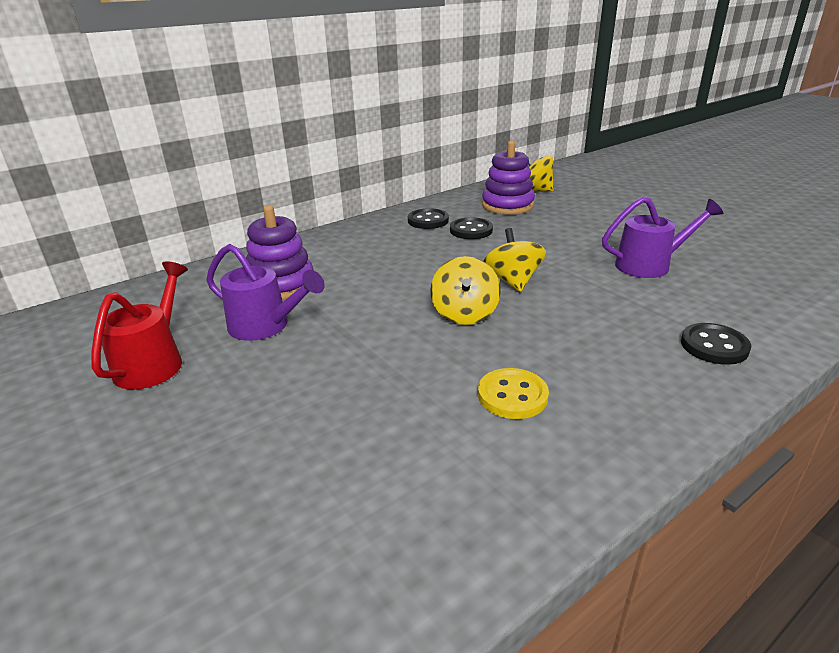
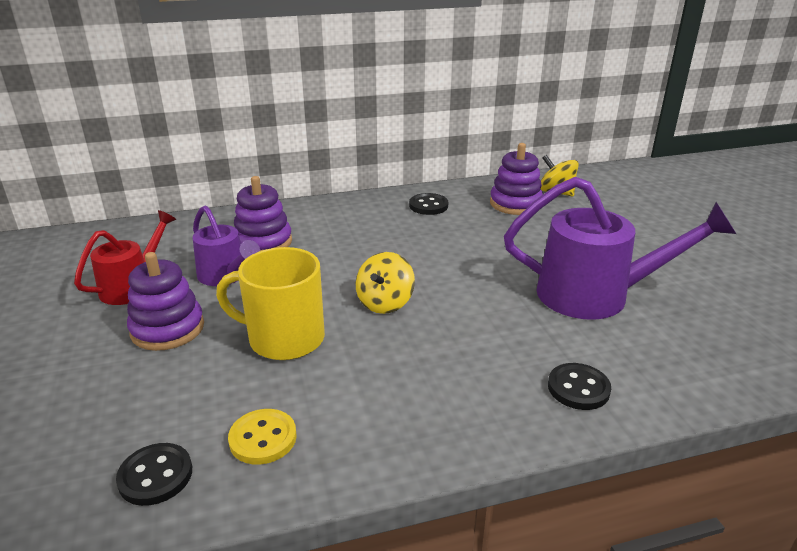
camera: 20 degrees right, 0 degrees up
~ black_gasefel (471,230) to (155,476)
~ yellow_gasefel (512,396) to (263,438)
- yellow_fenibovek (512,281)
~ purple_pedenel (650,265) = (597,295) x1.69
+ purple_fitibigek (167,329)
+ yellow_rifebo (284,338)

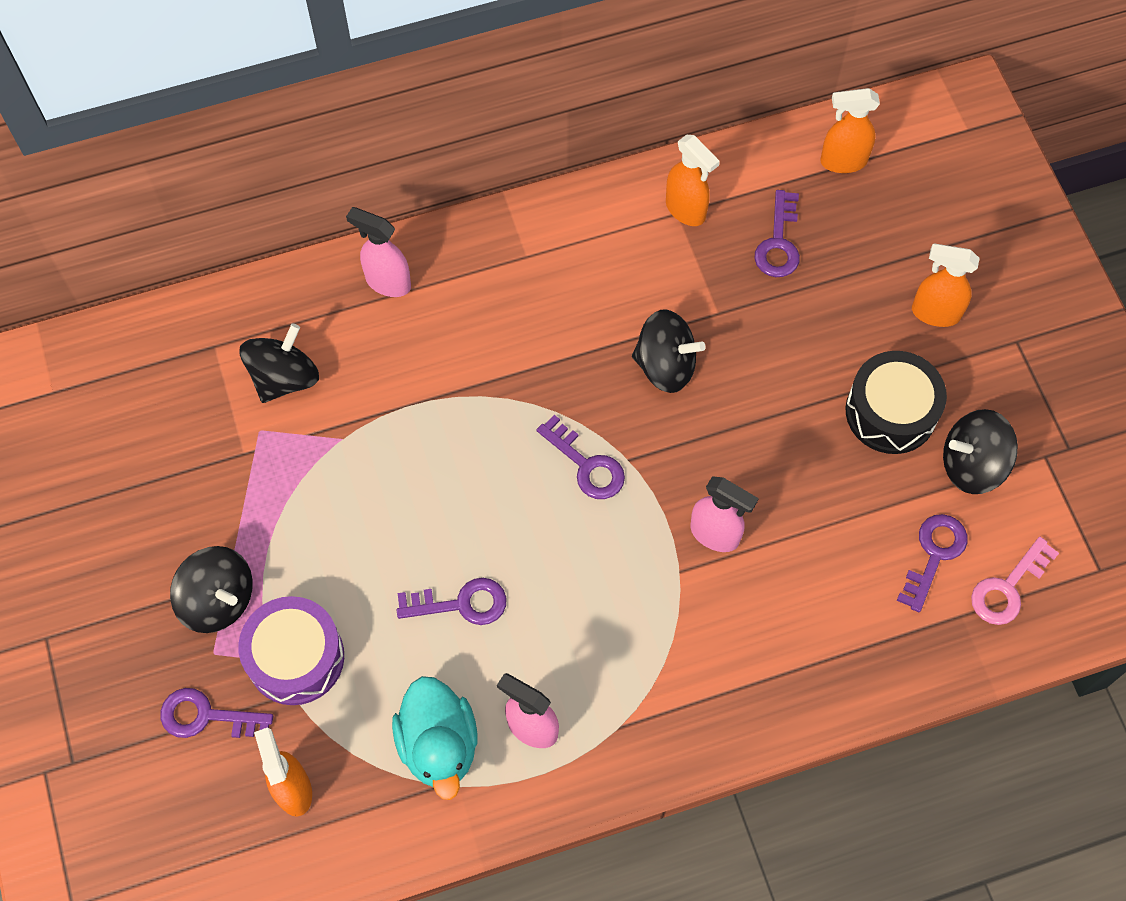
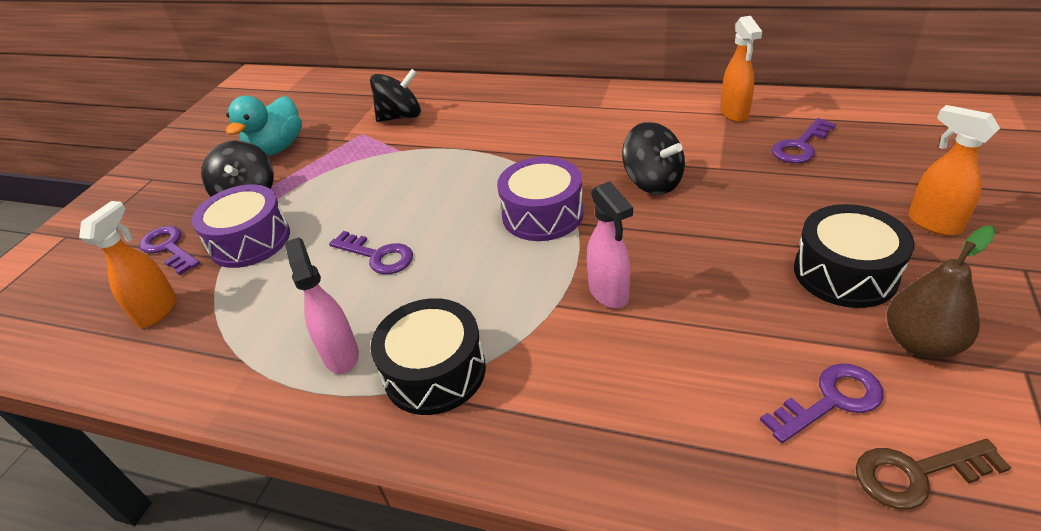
camera: 40 degrees right, 25 degrees down
- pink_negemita (387,282)
~ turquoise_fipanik (439,745) to (277,148)
~ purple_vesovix (586,465) to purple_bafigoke (542,214)
- orange_negemita (842,161)
~ black_fenibovek (972,464) to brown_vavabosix (921,343)
~ pink_vesovix (1008,587) to brown_vesovix (916,473)
+ black_bafigoke (434,371)

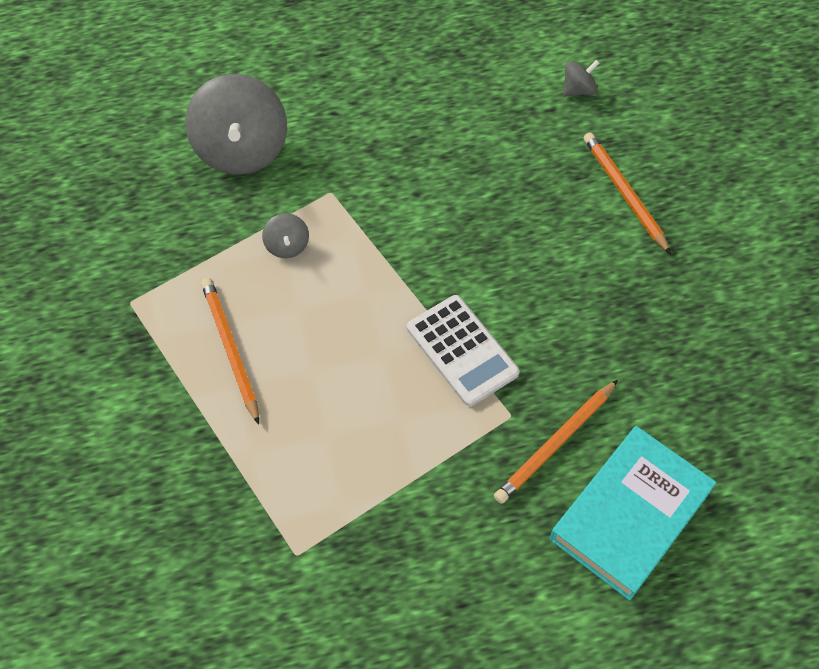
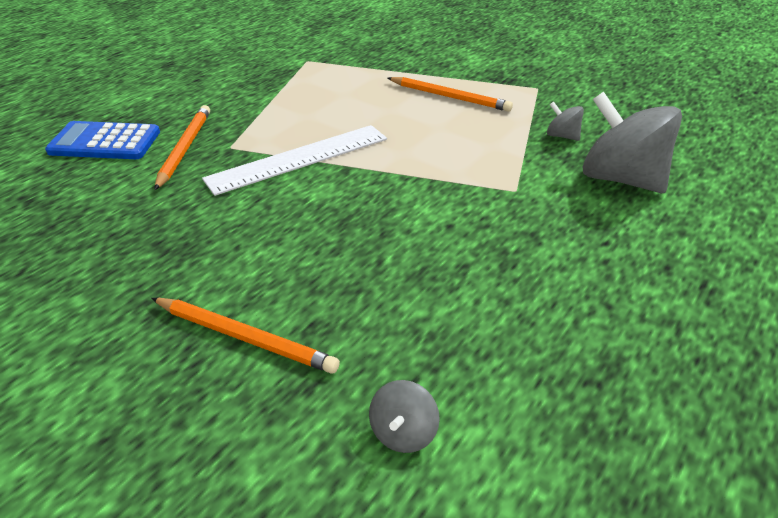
camera: 140 degrees right, 20 degrees down
~ grey_fenibovek (287,246) to (562,136)
~ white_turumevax (462,350) to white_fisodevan (298,158)
~ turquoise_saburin (630,515) to blue_turumevax (105,142)

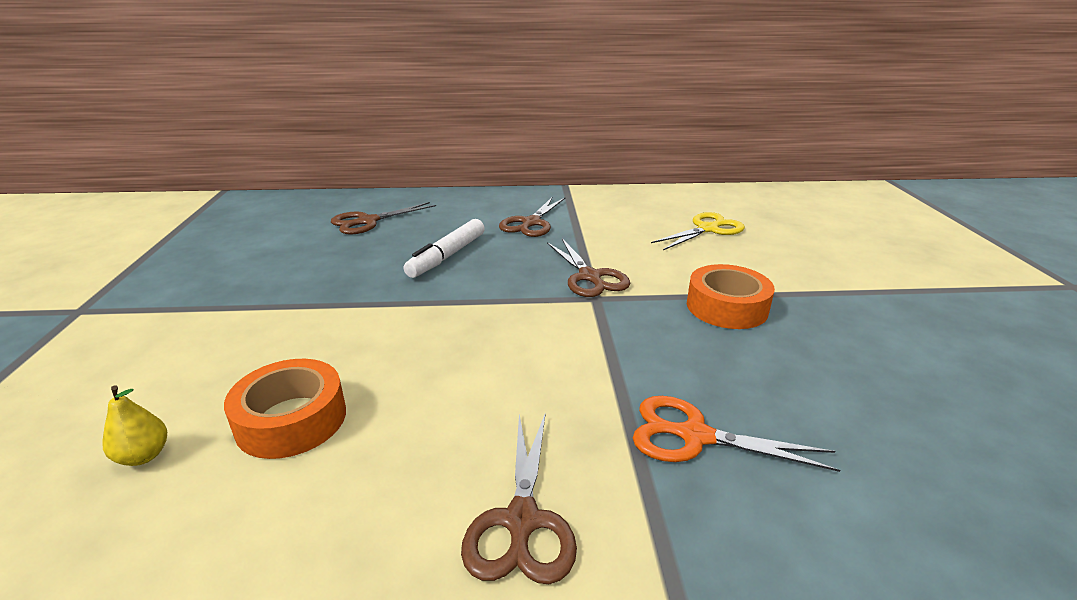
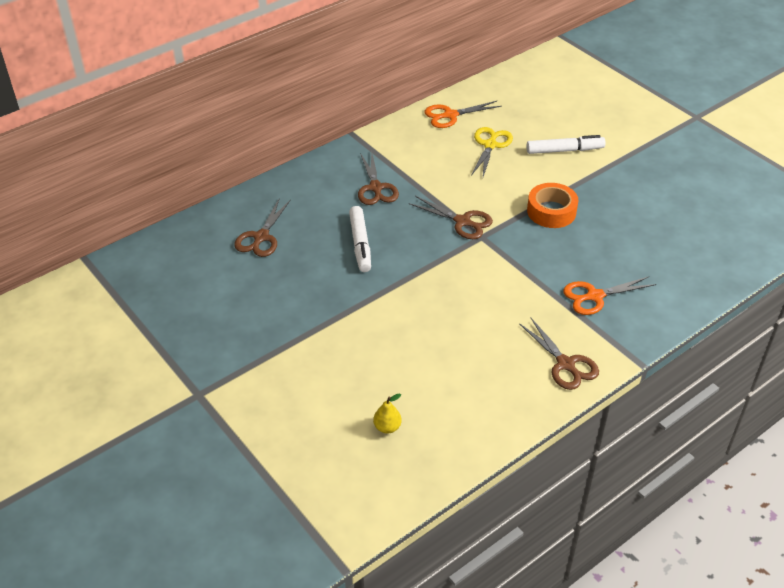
camera: 35 degrees left, 15 degrees up
- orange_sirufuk (291,419)
+ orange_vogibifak (450,115)
+ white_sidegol (564,150)

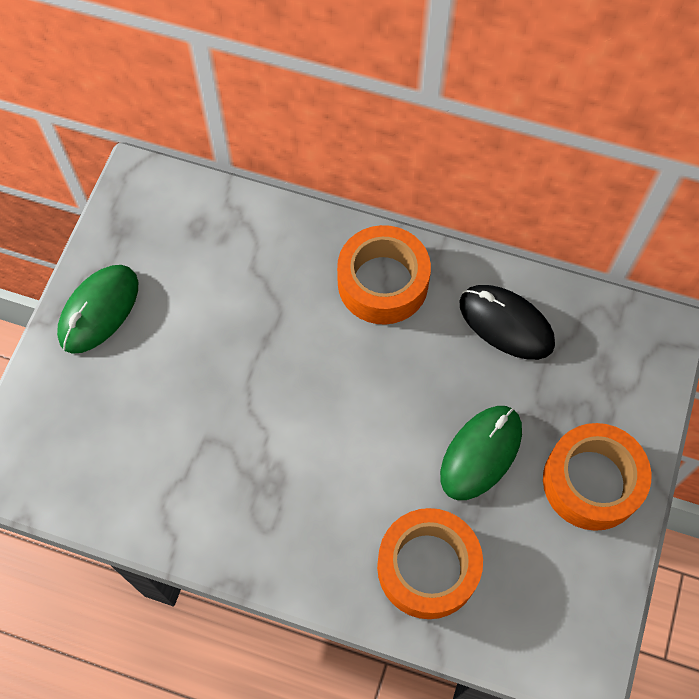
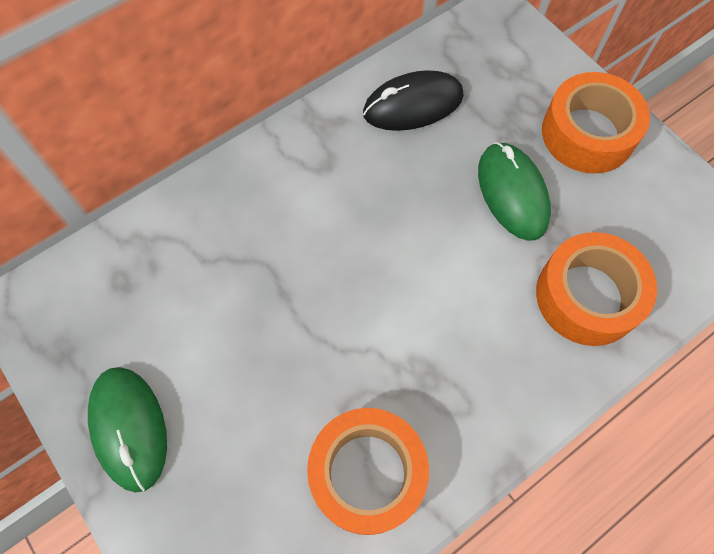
camera: 55 degrees left, 0 degrees up
~ orange_sirufuk (383,283) to (367,473)

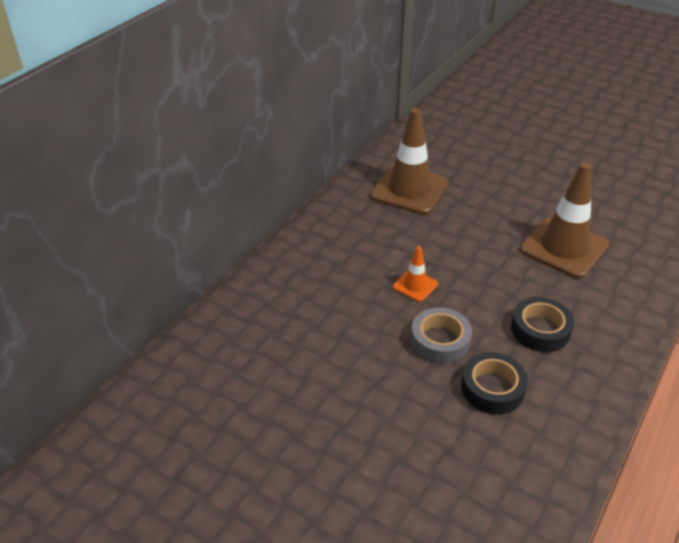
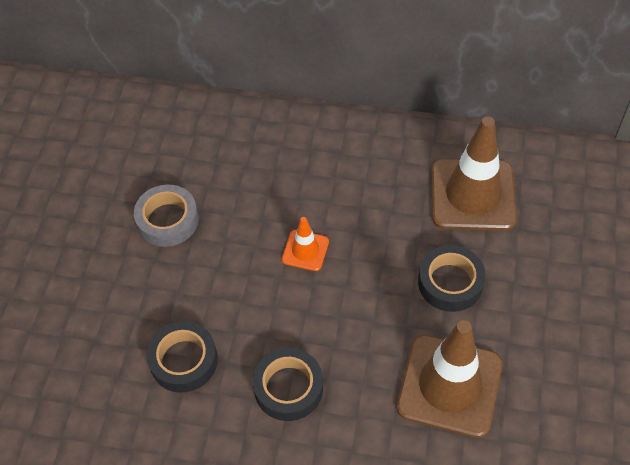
camera: 70 degrees right, 15 degrees up
~ grey_sirufuk (440,341) to (167,220)
+ black_sirufuk (450,282)

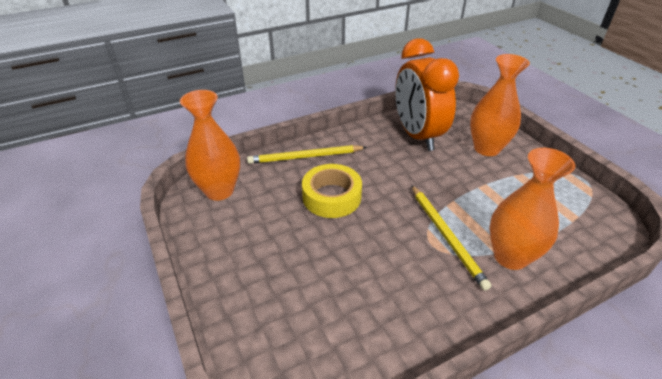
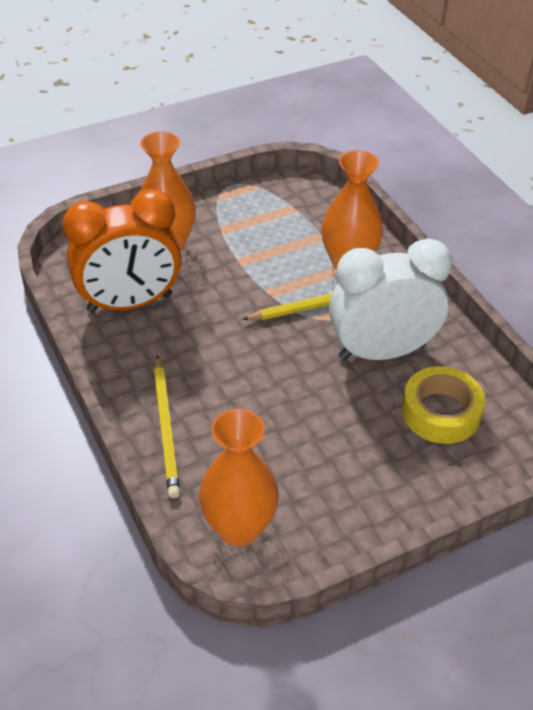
camera: 90 degrees left, 5 degrees up
~ yellow_sirufuk (331,197) to (441,412)
+ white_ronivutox (382,352)

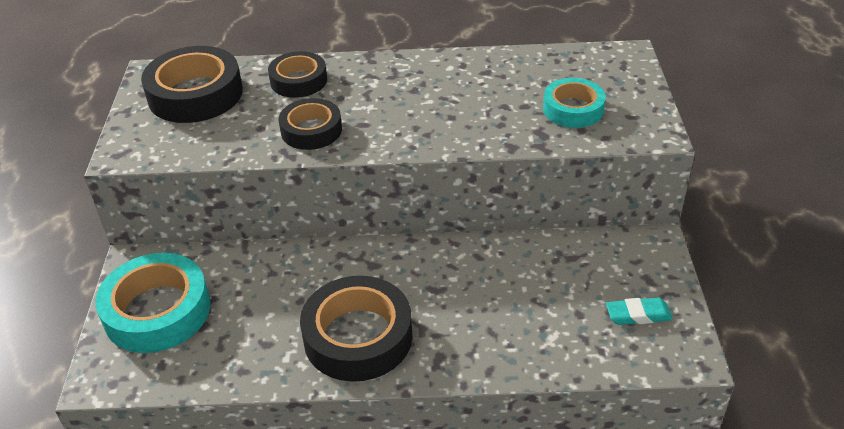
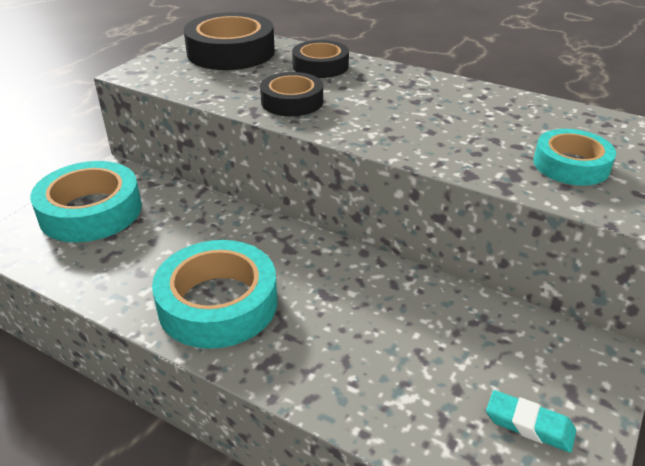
camera: 30 degrees right, 5 degrees down
~ black_sirufuk (358,337) to turquoise_sirufuk (218,303)

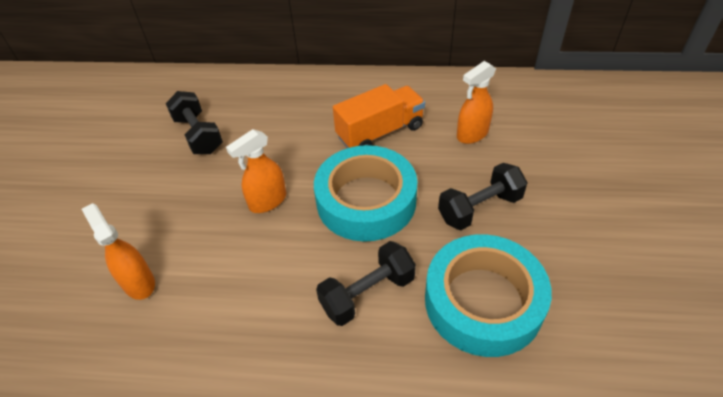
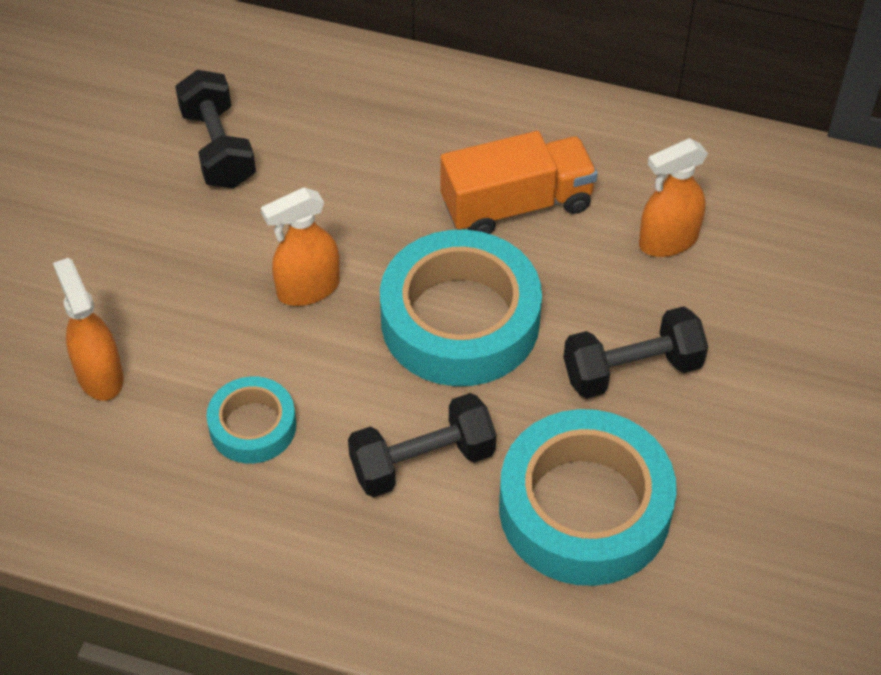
camera: 10 degrees right, 5 degrees up
+ turquoise_sirufuk (252,426)

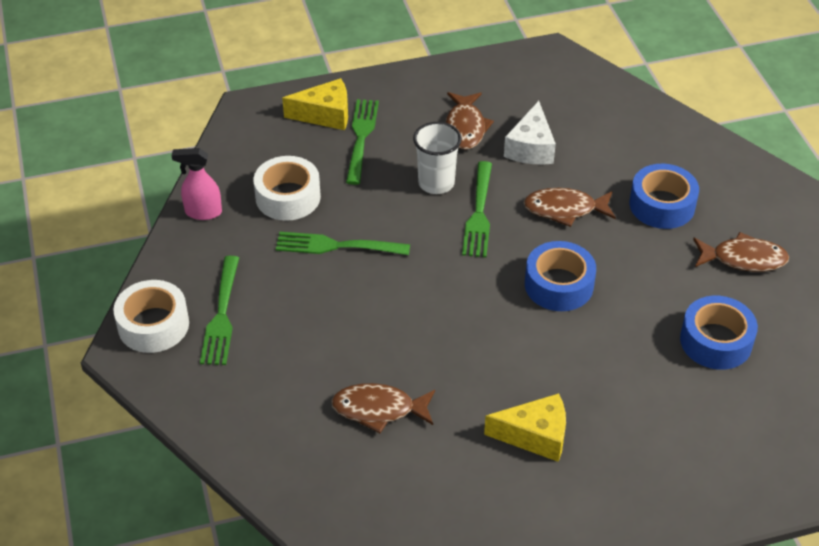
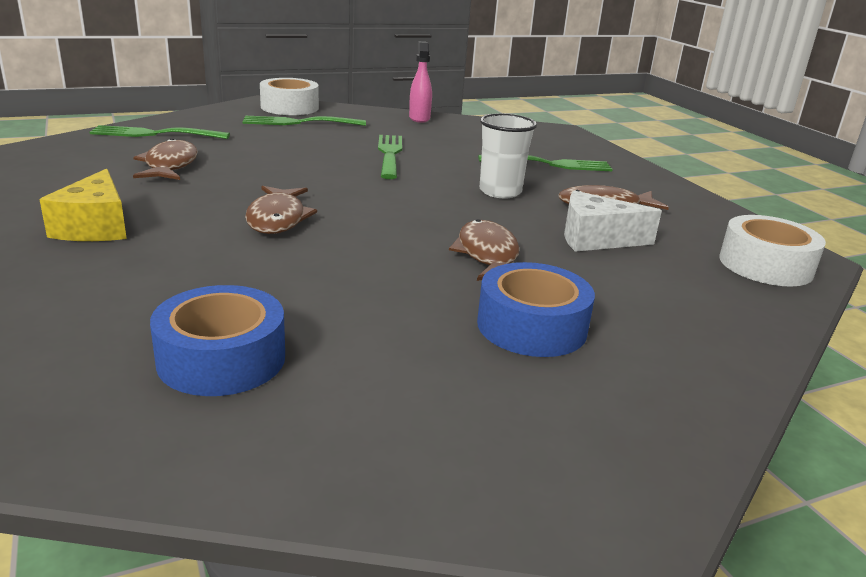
camera: 80 degrees right, 20 degrees down
~ white_sirufuk (288,197) to (765,265)
- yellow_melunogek (325,115)
~ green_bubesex (479,213) to (155,134)
- blue_sirufuk (559,285)
~ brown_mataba (743,259) to (277,219)

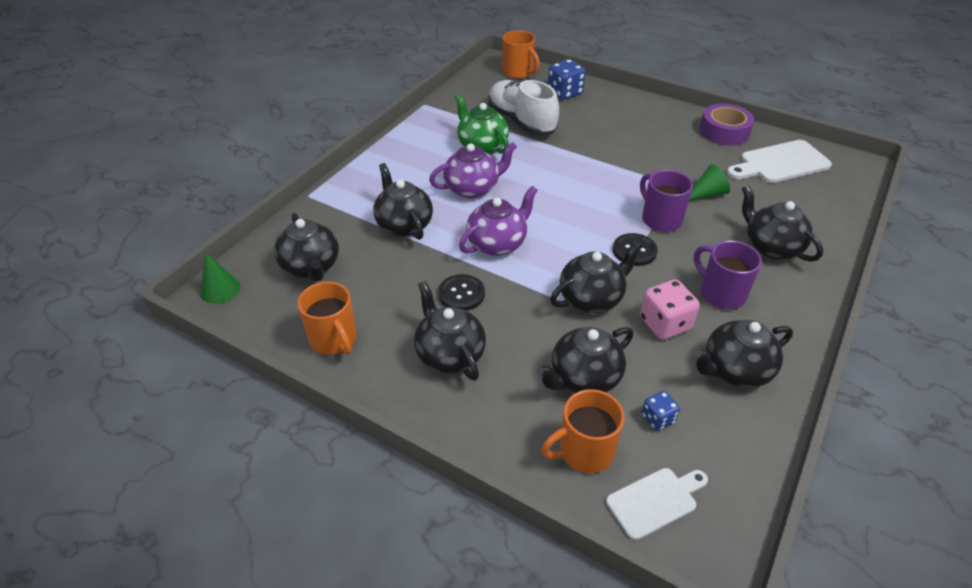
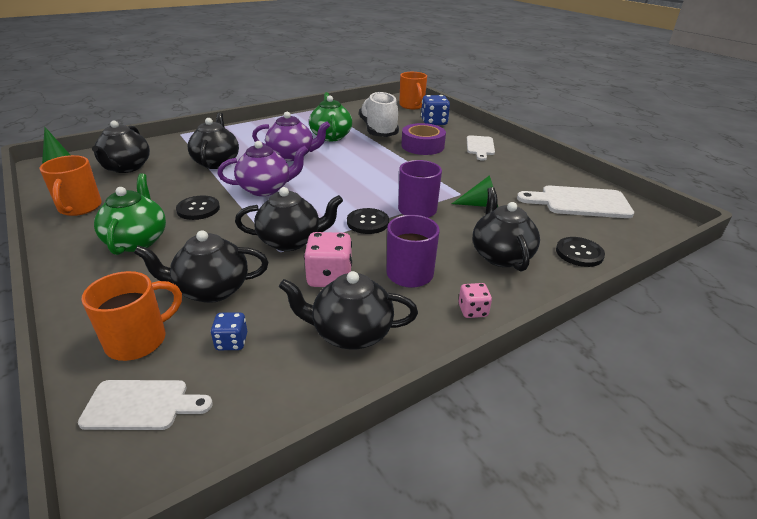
camera: 25 degrees right, 10 degrees down
~ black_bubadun (449,354) to green_bubadun (137,240)
~ orange_rifebo (584,451) = (139,340) 135 degrees clockwise
~ purple_sirufuk (724,132) to (422,146)
+ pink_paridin (472,310)
+ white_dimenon (480,147)
+ black_gasefel (579,253)

